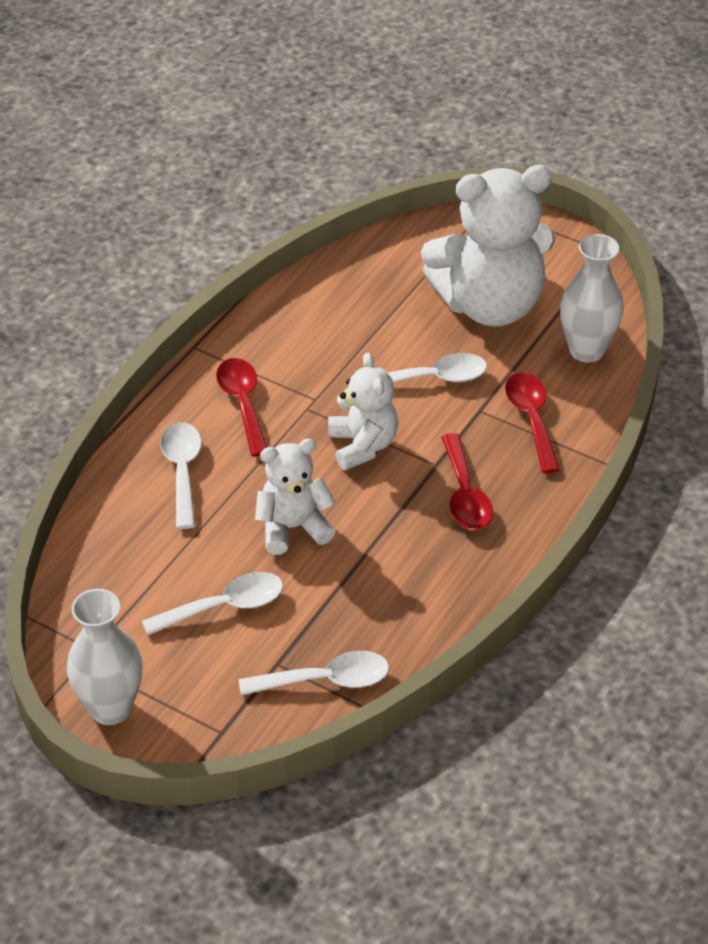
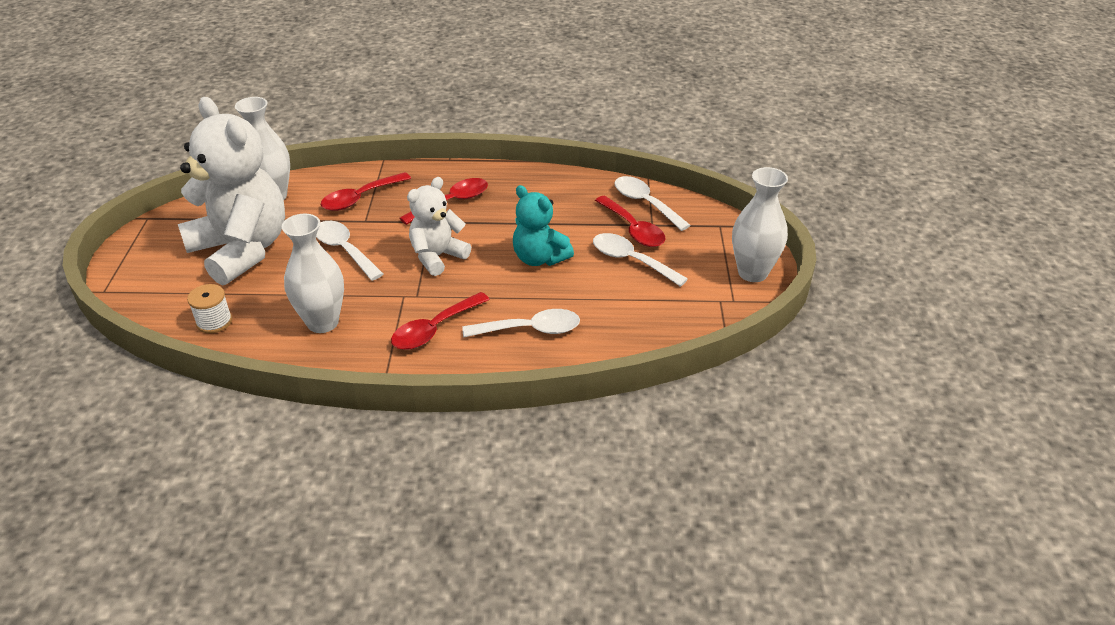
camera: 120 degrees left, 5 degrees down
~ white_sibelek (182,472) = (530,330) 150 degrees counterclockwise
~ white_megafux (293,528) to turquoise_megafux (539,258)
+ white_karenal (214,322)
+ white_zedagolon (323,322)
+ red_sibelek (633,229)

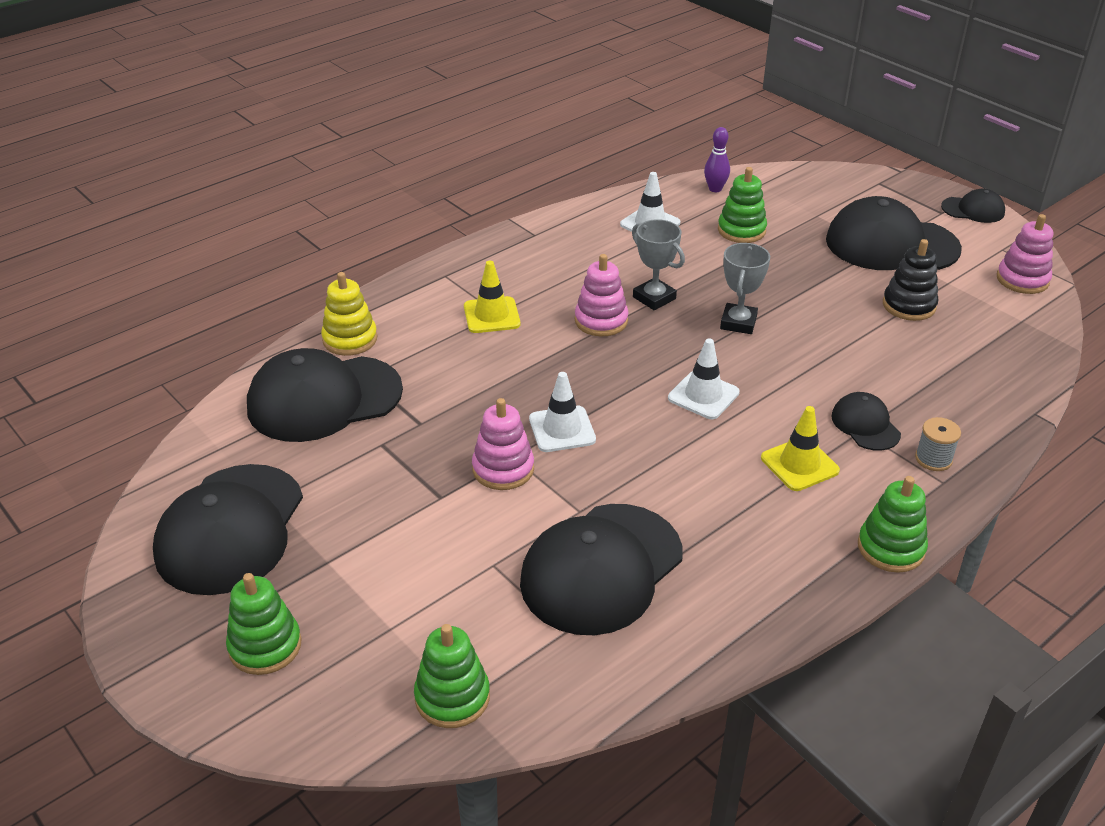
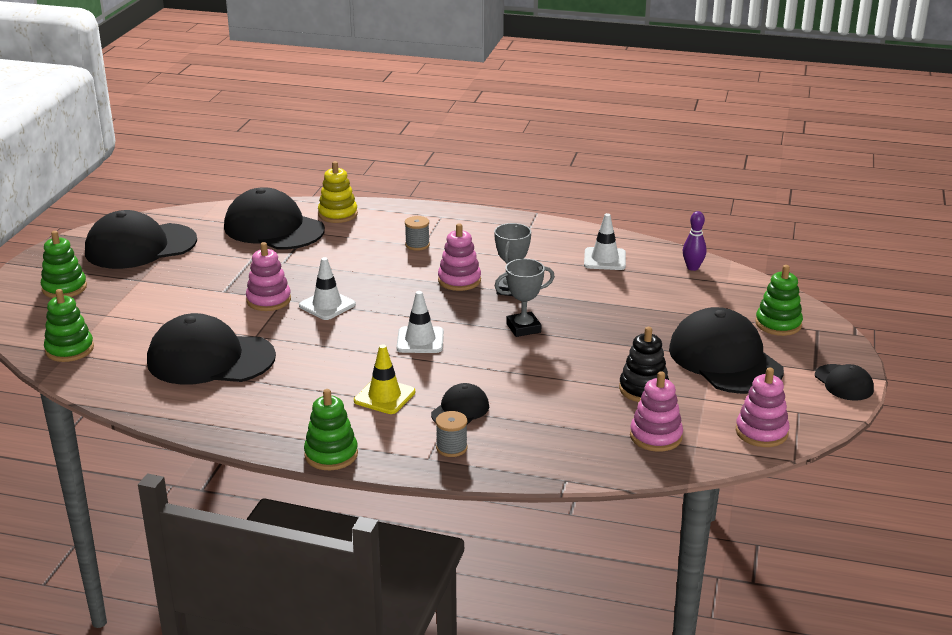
camera: 55 degrees right, 10 degrees down
~ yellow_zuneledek (491,315) to grey_karenal (417,245)
~ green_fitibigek (741,230) to (778,324)
+ pink_fitibigek (656,436)

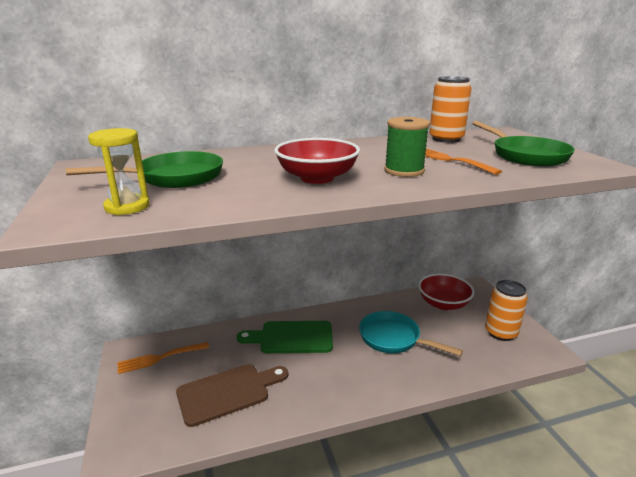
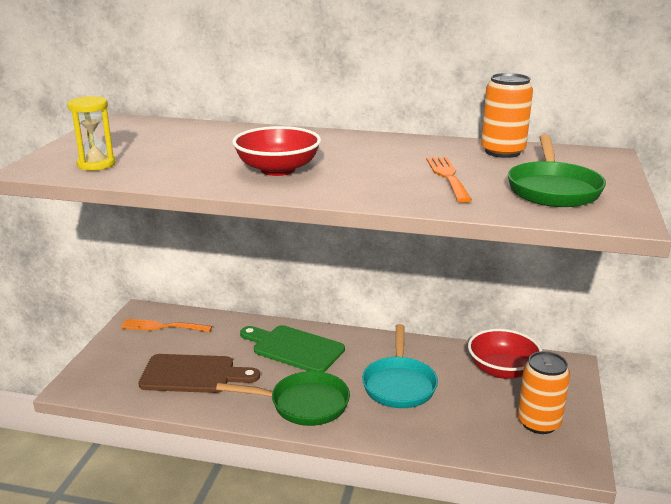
camera: 30 degrees right, 0 degrees up
~ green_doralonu (174,177) to (304,404)
~ turquoise_doralonu (393,338) = (399,384) 150 degrees counterclockwise
- green_karenal (404,171)

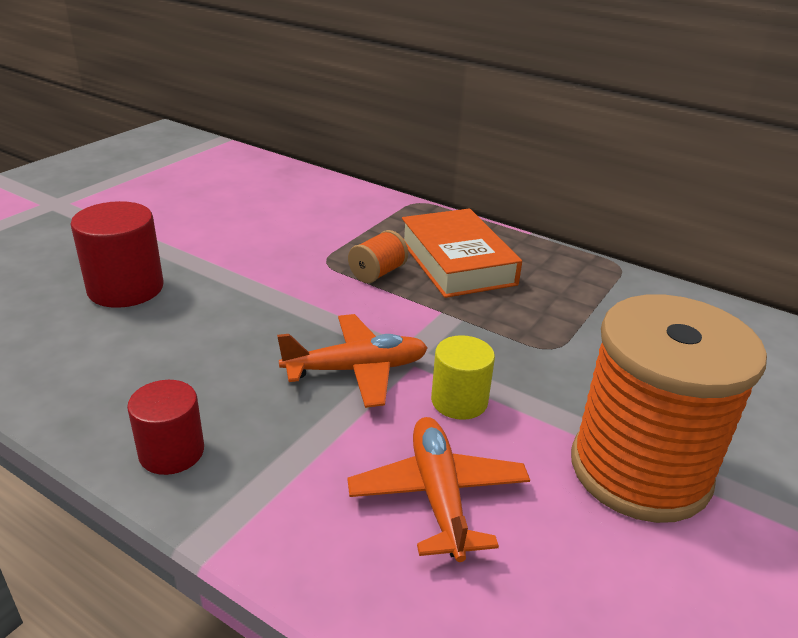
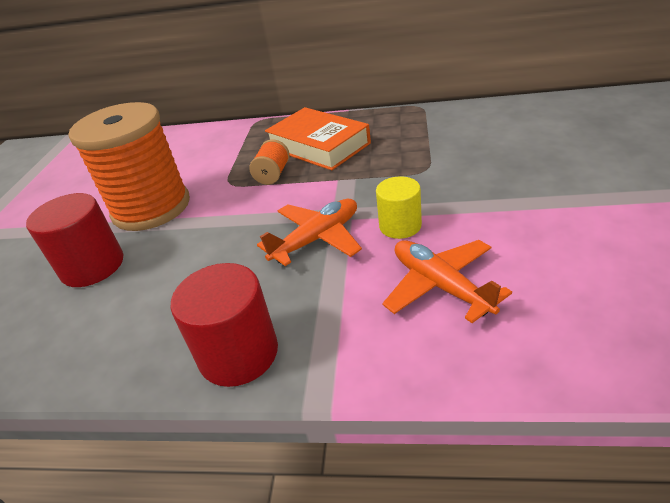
camera: 20 degrees left, 5 degrees up
~ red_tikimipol (171,452) = (238,354) x1.54
~ orange_karenal (639,470) to (151,208)

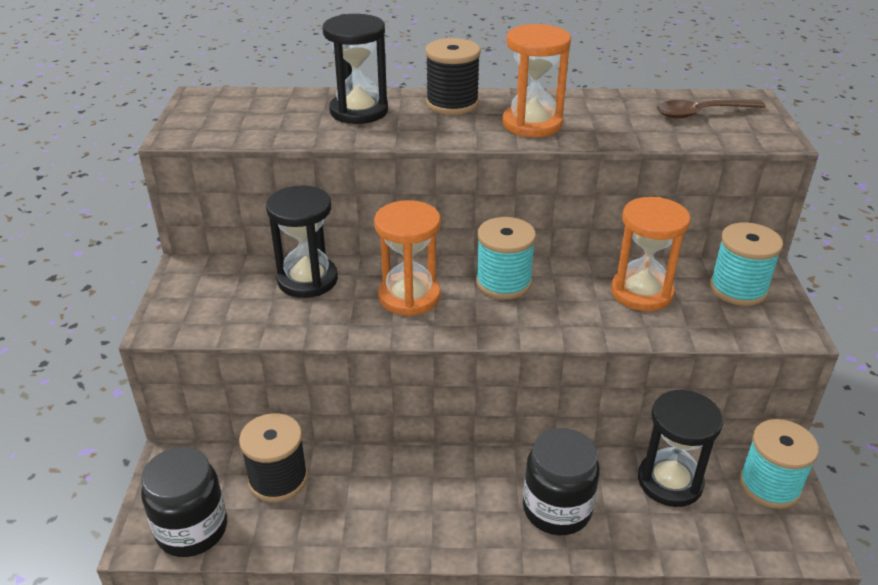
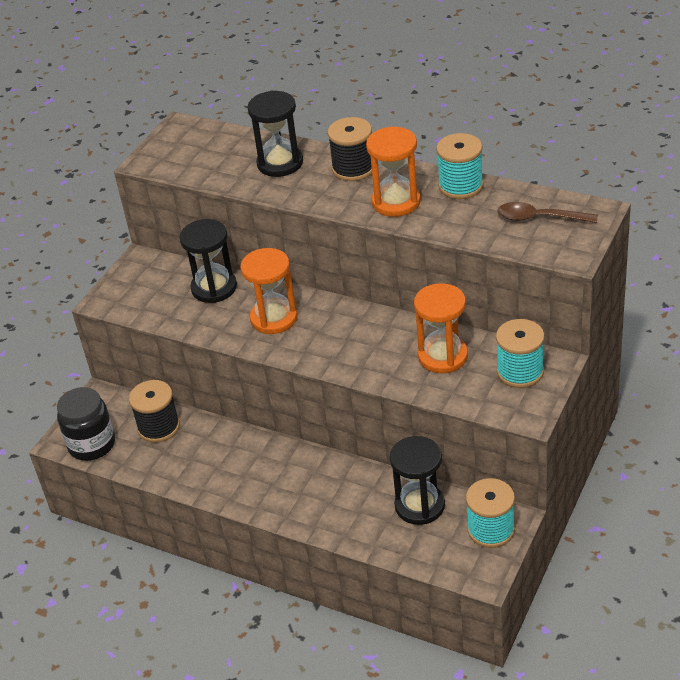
camera: 30 degrees right, 5 degrees up
~ turquoise_karenal (503,282) to (460,186)
- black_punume (557,509)

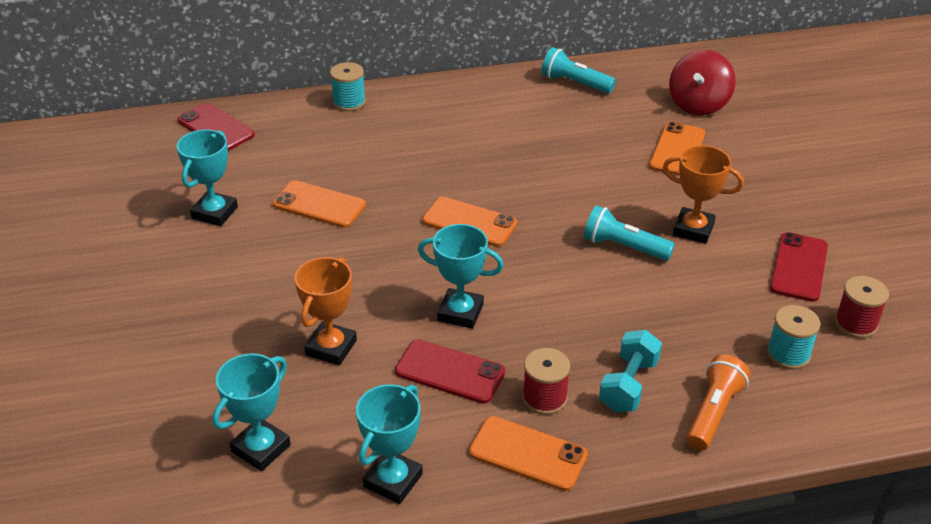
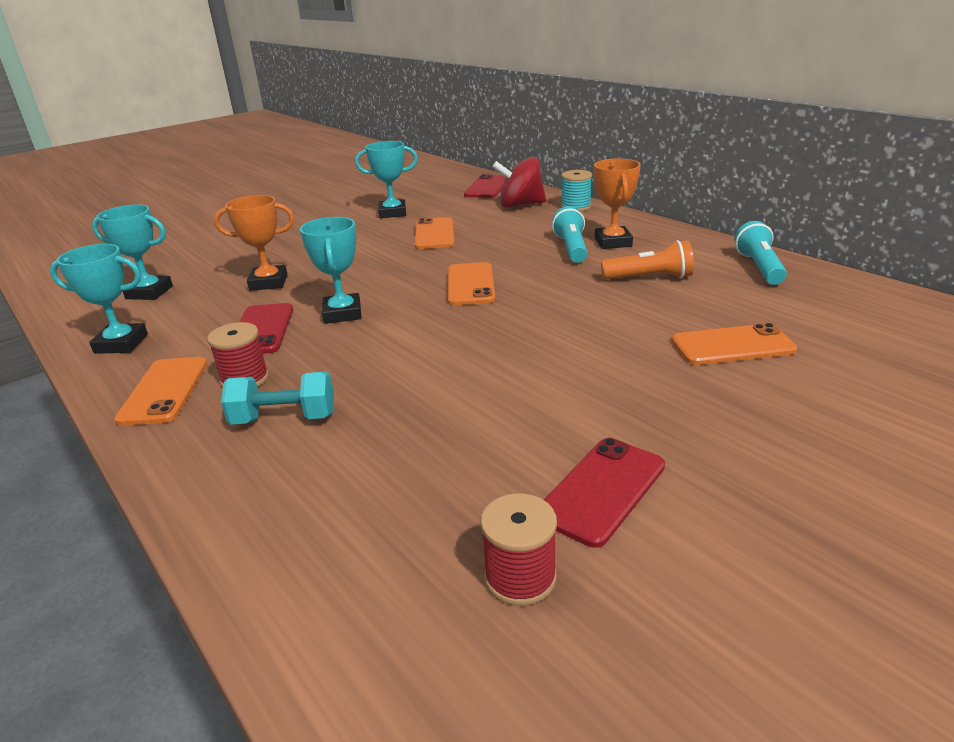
camera: 65 degrees right, 10 degrees down
~ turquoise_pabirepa (623,247) to (571,248)
~ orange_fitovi (693,229) to (613,242)
~ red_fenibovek (698,104) to (520,205)
~ orange_pabirepa (713,412) to (649,278)
- turquoise_karenal (788,354)
~ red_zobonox (798,267) = (602,490) 45 degrees counterclockwise

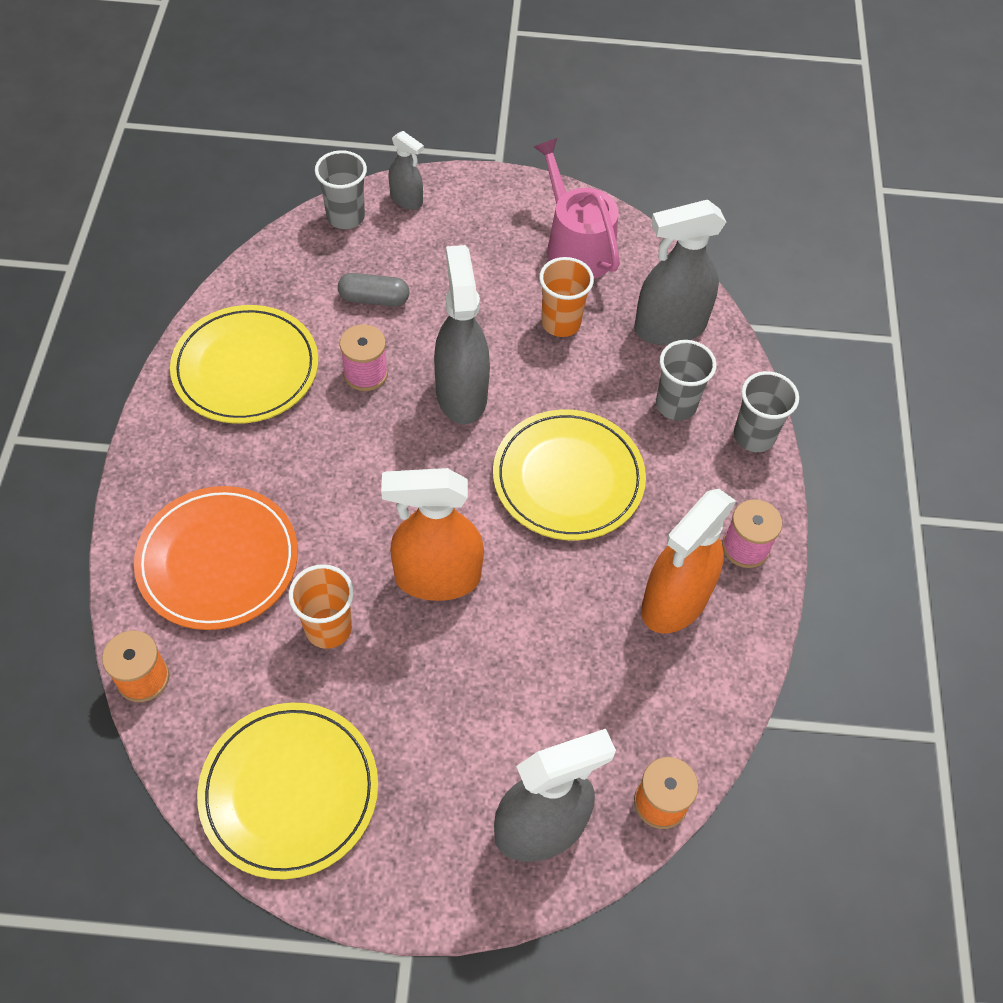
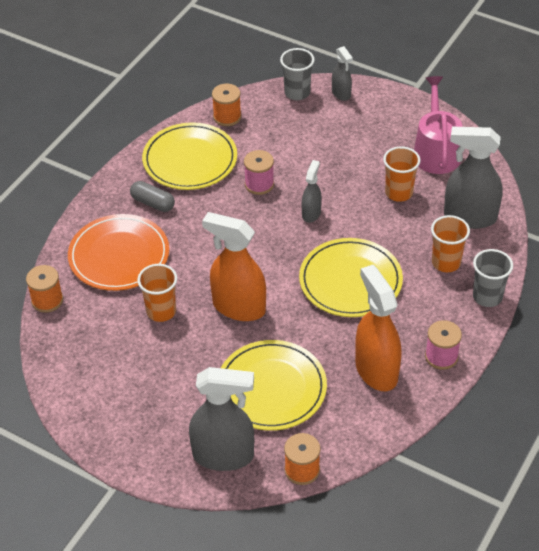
camera: 30 degrees right, 10 degrees down
~ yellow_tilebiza (289,791) to (271,388)
~ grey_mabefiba (374,299) to (153,203)
~ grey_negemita (461,394) = (311,213) x0.53
~ orange_negemita (674,602) = (376,370) 90 degrees clockwise
~ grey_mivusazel (676,405) to orange_mivusazel (446,262)
+ orange_karenal (227,117)

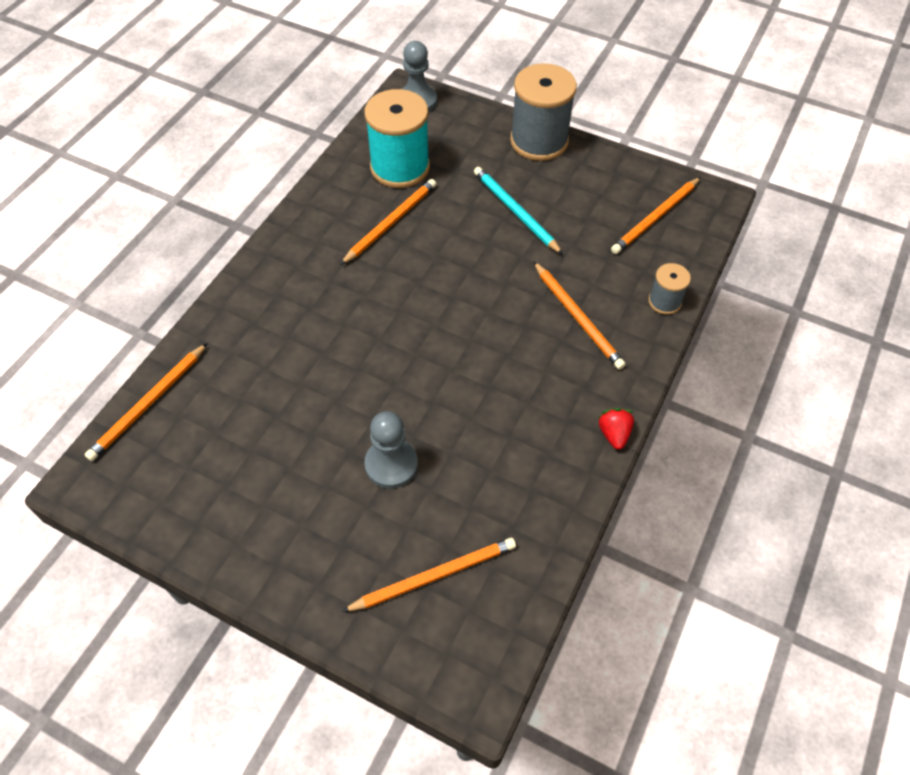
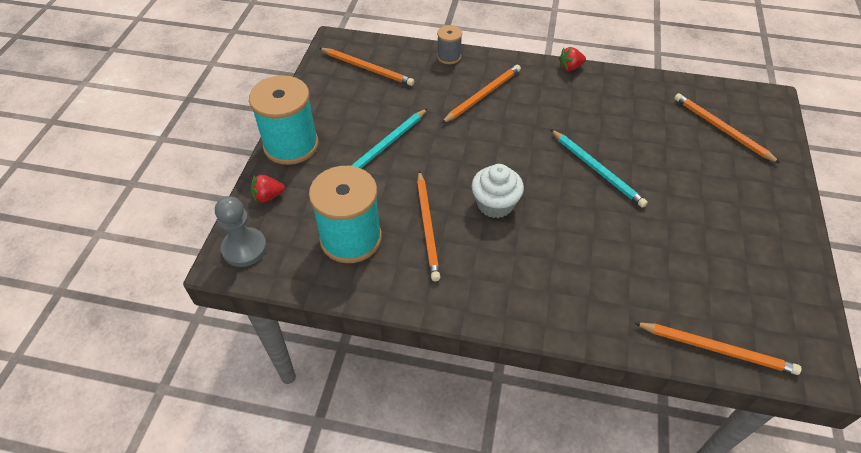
camera: 105 degrees left, 5 degrees down
~ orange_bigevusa (391,223) = (427,227) 120 degrees counterclockwise
- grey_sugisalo (391,464)
~ grey_karenal (539,141) to turquoise_karenal (291,145)
+ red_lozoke (268,196)
+ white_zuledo (495,204)
+ turquoise_bigevusa (597,170)

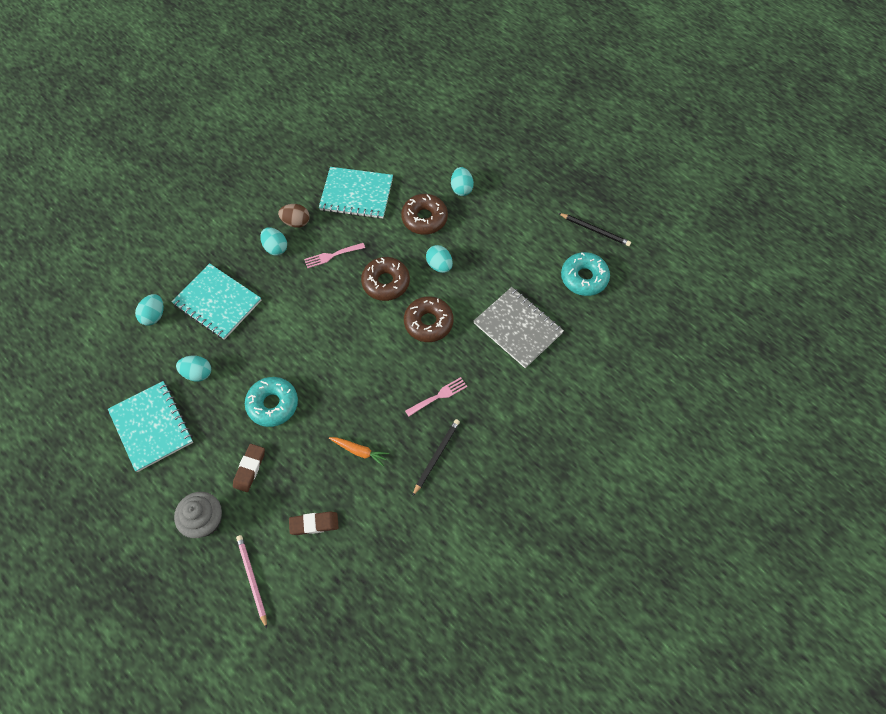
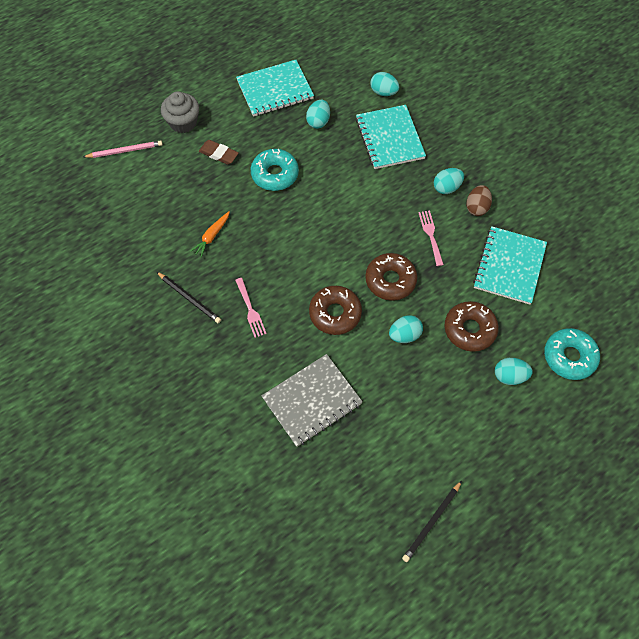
camera: 100 degrees right, 0 degrees up
~ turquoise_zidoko (217,302) = (389,138) 60 degrees counterclockwise
- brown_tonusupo (314,524)
~ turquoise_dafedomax (584,278) to (569,357)

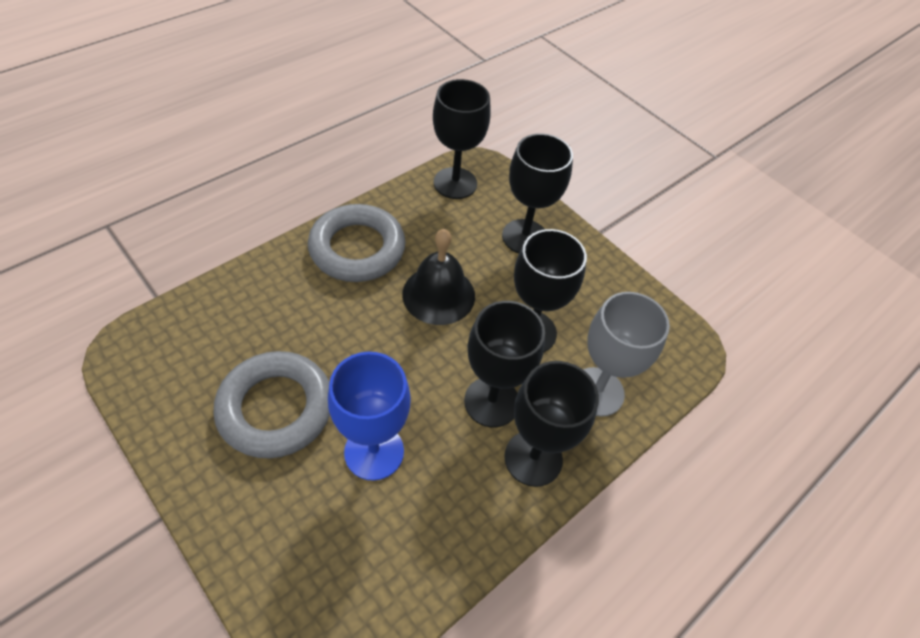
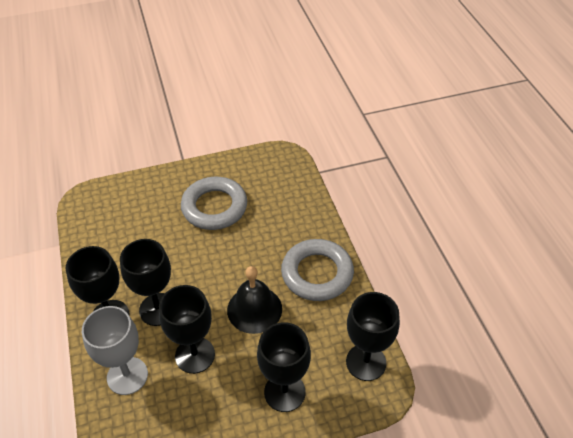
camera: 120 degrees right, 5 degrees down
- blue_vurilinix (374,452)

